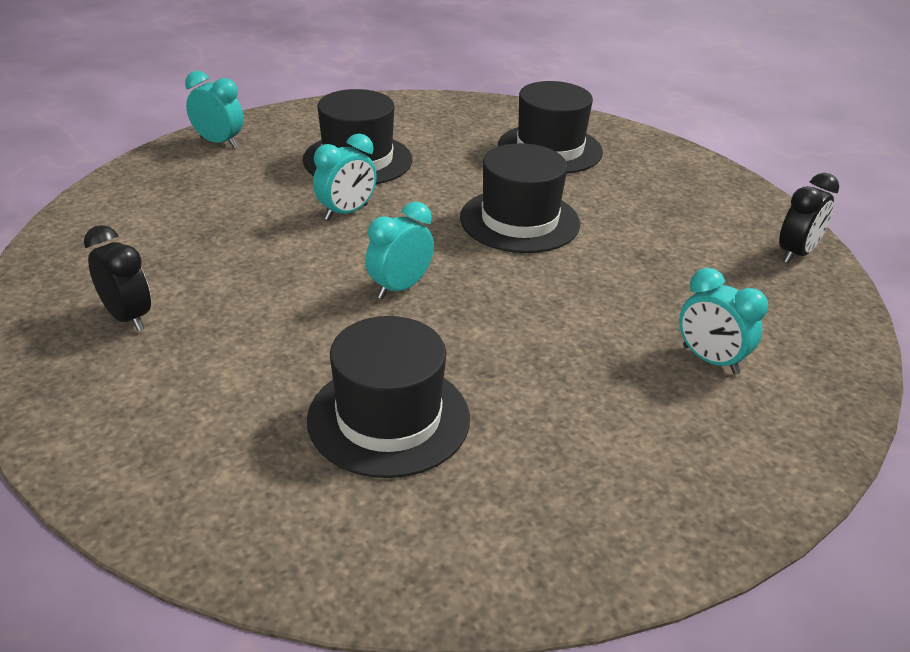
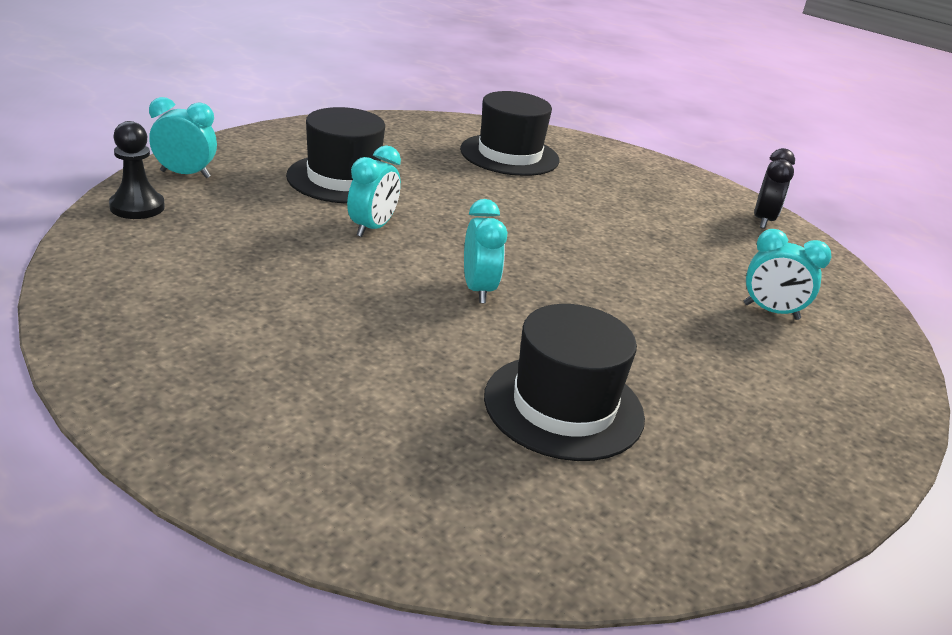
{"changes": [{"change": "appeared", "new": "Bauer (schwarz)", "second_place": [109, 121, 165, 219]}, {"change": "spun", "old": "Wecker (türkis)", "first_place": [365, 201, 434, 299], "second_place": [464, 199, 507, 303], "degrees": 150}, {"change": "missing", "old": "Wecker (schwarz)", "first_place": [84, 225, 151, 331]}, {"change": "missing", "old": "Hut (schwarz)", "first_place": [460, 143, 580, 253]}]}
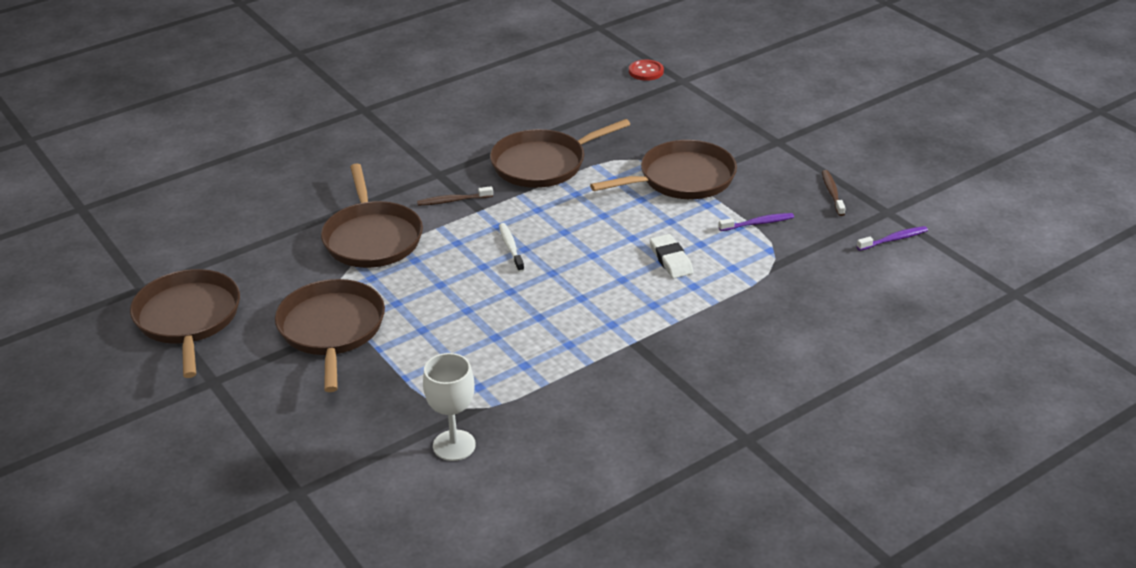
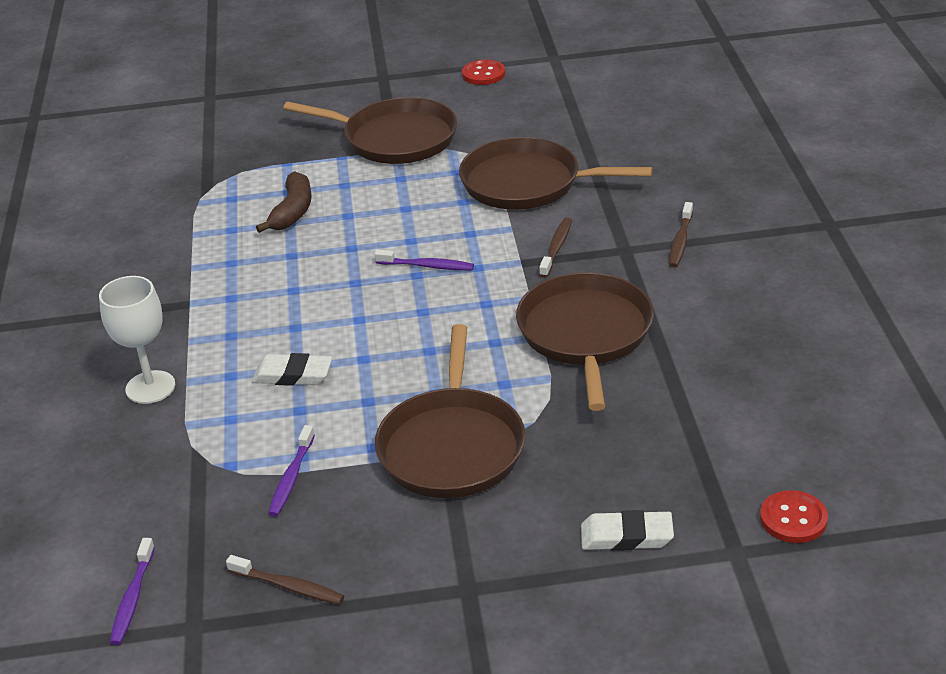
{"changes": [{"change": "relocated", "old": "Kelch (weiß)", "first_place": [423, 353, 476, 461], "second_place": [99, 276, 175, 404]}, {"change": "appeared", "new": "Banane (braun)", "second_place": [256, 171, 312, 233]}, {"change": "colour", "old": "Zahnbürste (weiß)", "new": "Zahnbürste (lila)", "first_place": [499, 223, 524, 272], "second_place": [374, 250, 474, 270]}, {"change": "exchanged", "old": "Pfanne (braun)", "new": "Knopf (rot)", "first_place": [130, 269, 240, 378], "second_place": [462, 60, 505, 85]}, {"change": "appeared", "new": "Radiergummi (weiß)", "second_place": [581, 510, 674, 551]}, {"change": "appeared", "new": "Zahnbürste (braun)", "second_place": [669, 202, 693, 268]}]}
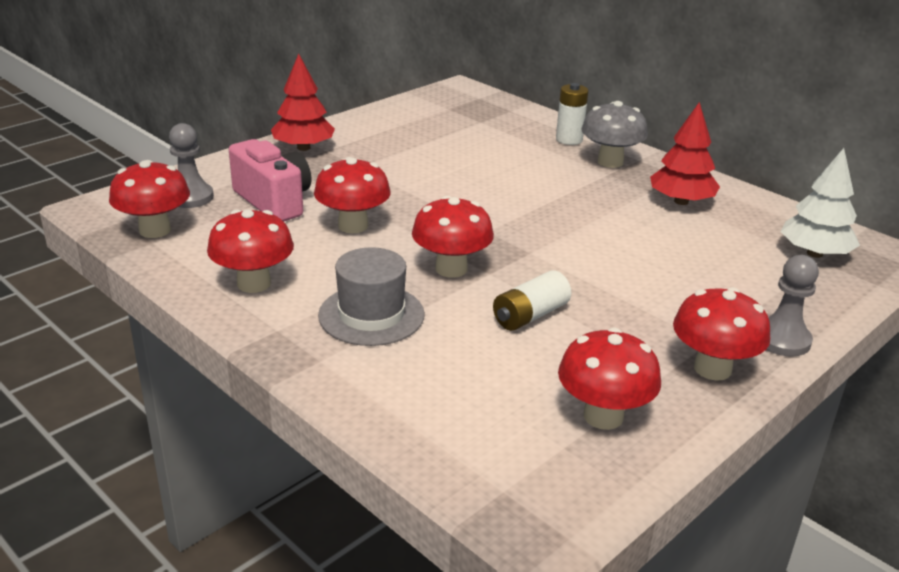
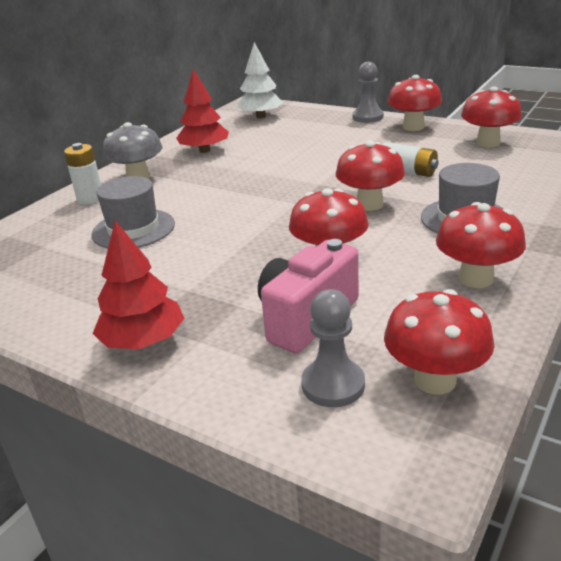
{"changes": [{"change": "appeared", "new": "Hut (grau)", "second_place": [91, 176, 175, 248]}]}
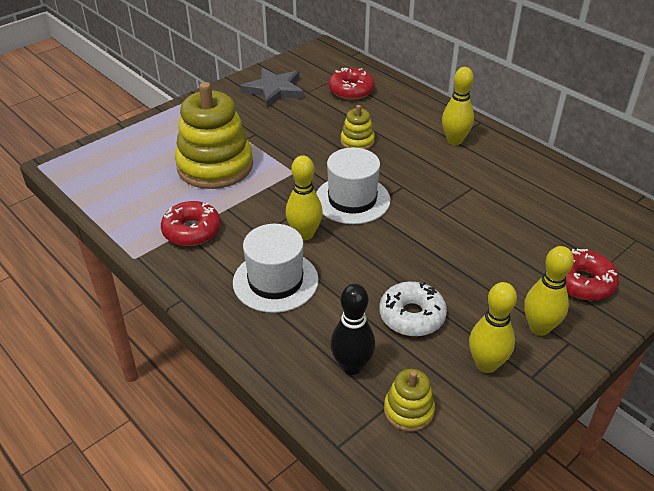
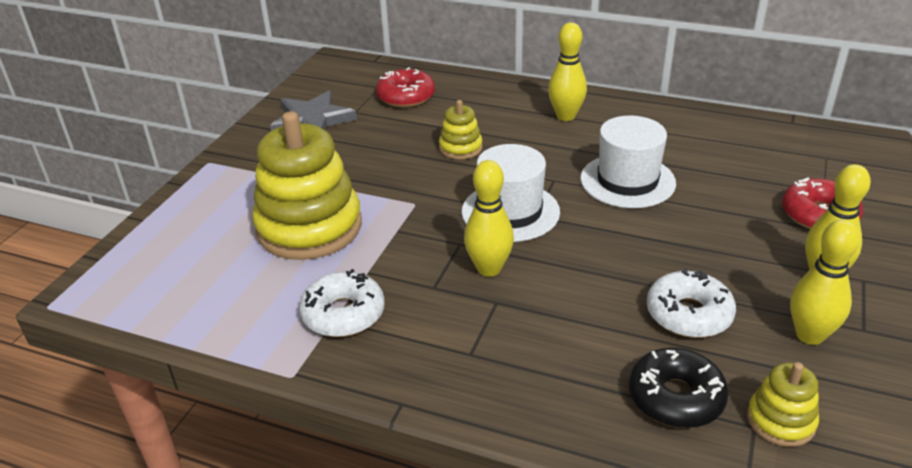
{"changes": [{"change": "colour", "old": "Donut (rot)", "new": "Donut (weiß)", "first_place": [161, 201, 221, 246], "second_place": [299, 269, 385, 337]}, {"change": "relocated", "old": "Hut (weiß)", "first_place": [233, 224, 319, 313], "second_place": [580, 116, 676, 208]}, {"change": "exchanged", "old": "Bowlingkegel (schwarz)", "new": "Donut (schwarz)", "first_place": [330, 284, 375, 375], "second_place": [629, 348, 729, 428]}]}
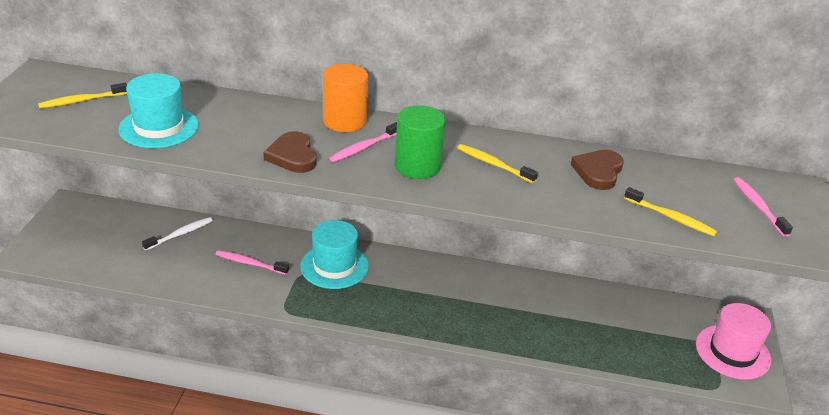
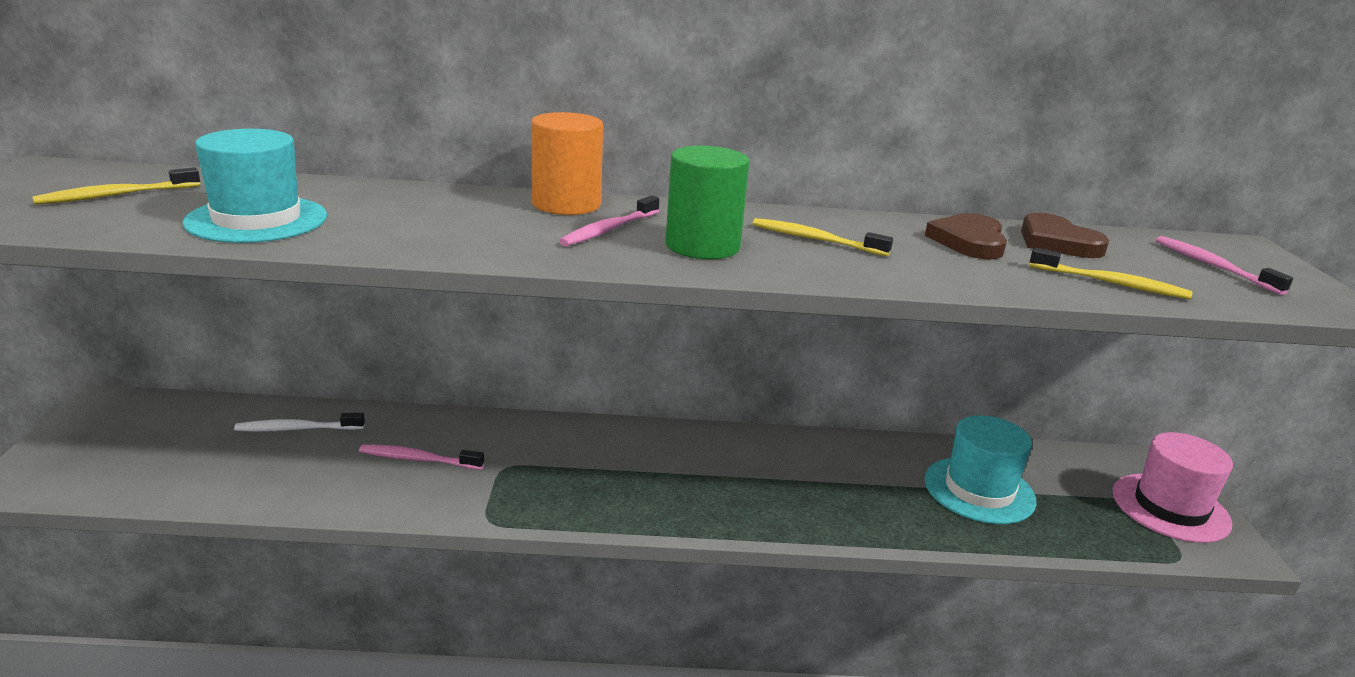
{"changes": [{"change": "spun", "old": "Zahnbürste (weiß)", "first_place": [142, 217, 213, 251], "second_place": [234, 413, 365, 432], "degrees": -135}, {"change": "relocated", "old": "Hut (türkis)", "first_place": [300, 220, 369, 289], "second_place": [924, 415, 1037, 524]}, {"change": "relocated", "old": "Herz (braun)", "first_place": [263, 131, 317, 173], "second_place": [1021, 213, 1109, 258]}]}
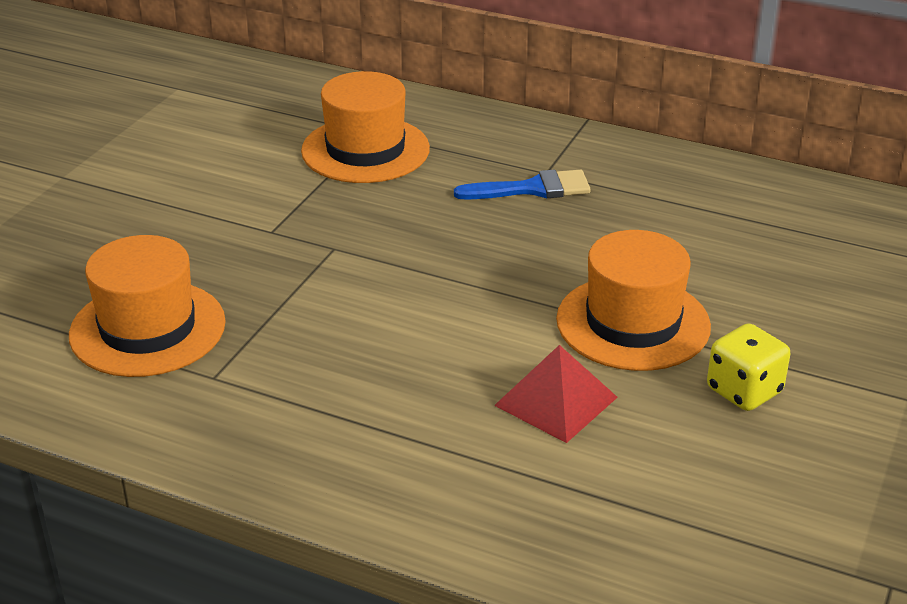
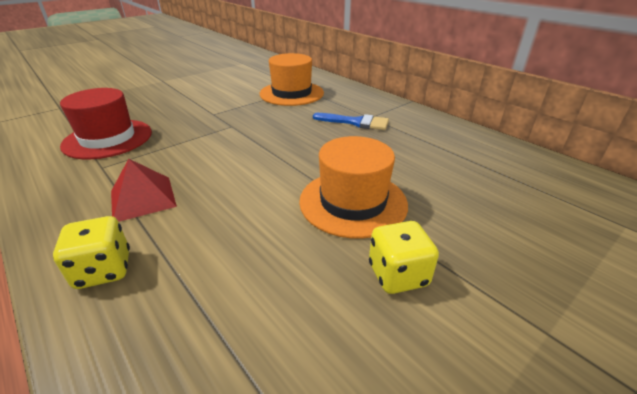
{"changes": [{"change": "appeared", "new": "Spielwürfel (gelb)", "second_place": [53, 216, 130, 289]}, {"change": "colour", "old": "Hut (orange)", "new": "Hut (rot)", "first_place": [69, 235, 226, 377], "second_place": [60, 88, 152, 159]}, {"change": "relocated", "old": "Pyramide (rot)", "first_place": [494, 345, 618, 443], "second_place": [111, 159, 177, 222]}]}
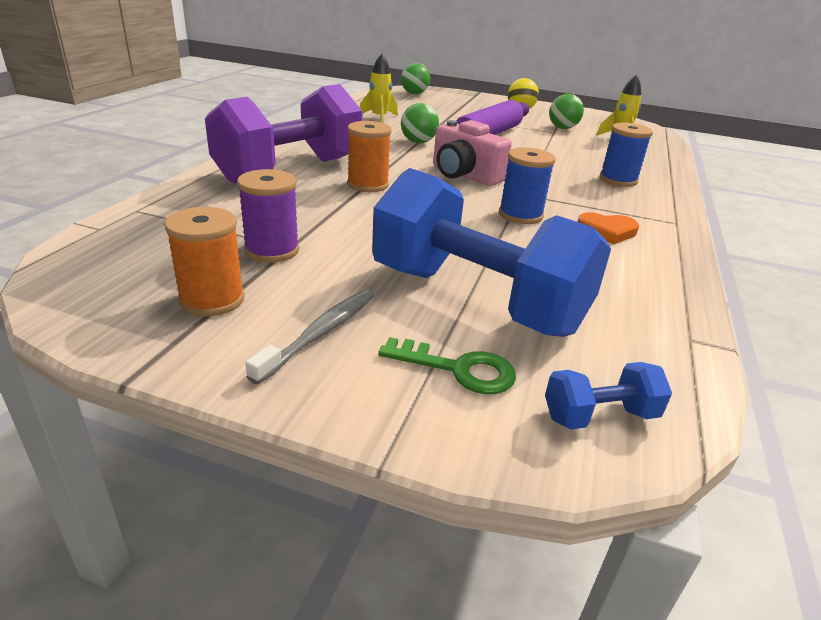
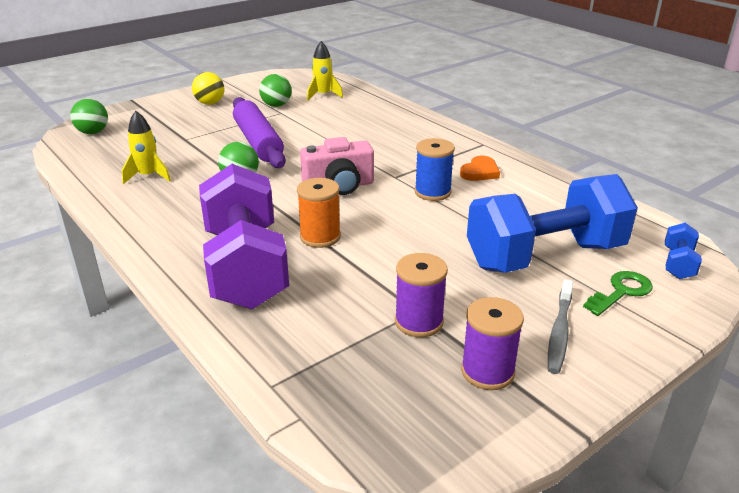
{"changes": [{"change": "colour", "old": "Garnrolle (orange)", "new": "Garnrolle (lila)", "first_place": [164, 207, 245, 316], "second_place": [461, 297, 524, 390]}, {"change": "spun", "old": "Zahnbürste (grau)", "first_place": [245, 289, 375, 384], "second_place": [548, 279, 573, 374], "degrees": -135}, {"change": "missing", "old": "Garnrolle (blau)", "first_place": [599, 123, 653, 187]}]}
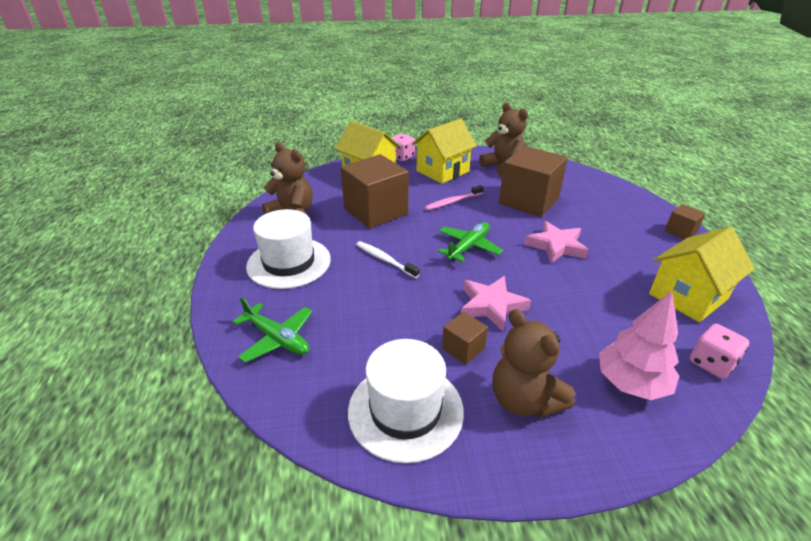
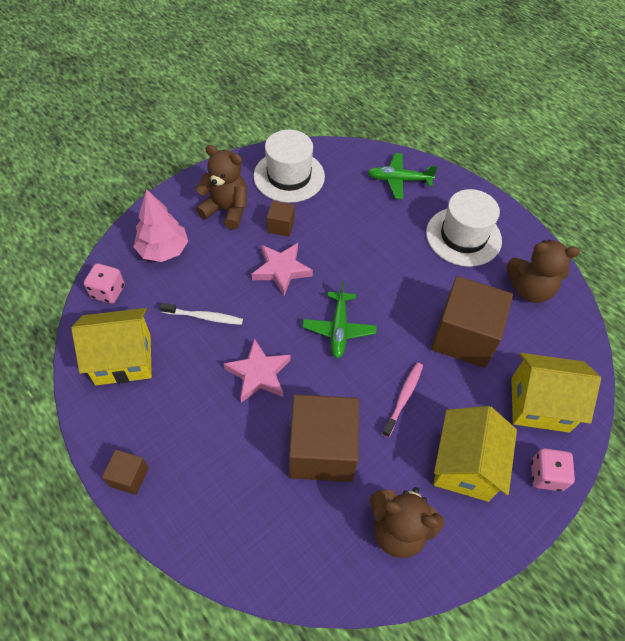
{"changes": [{"change": "spun", "old": "Haus (gelb)", "first_place": [649, 227, 755, 322], "second_place": [71, 308, 152, 385], "degrees": 60}, {"change": "relocated", "old": "Zahnbürste (weiß)", "first_place": [356, 241, 420, 278], "second_place": [160, 303, 243, 325]}]}
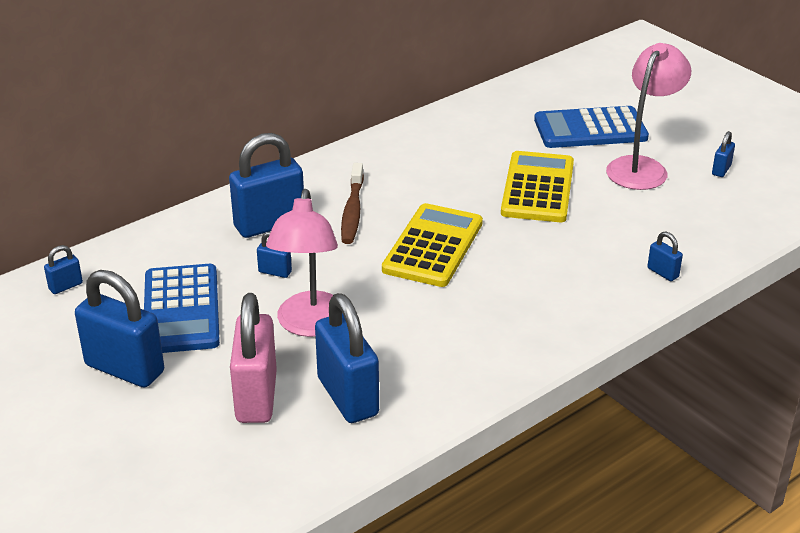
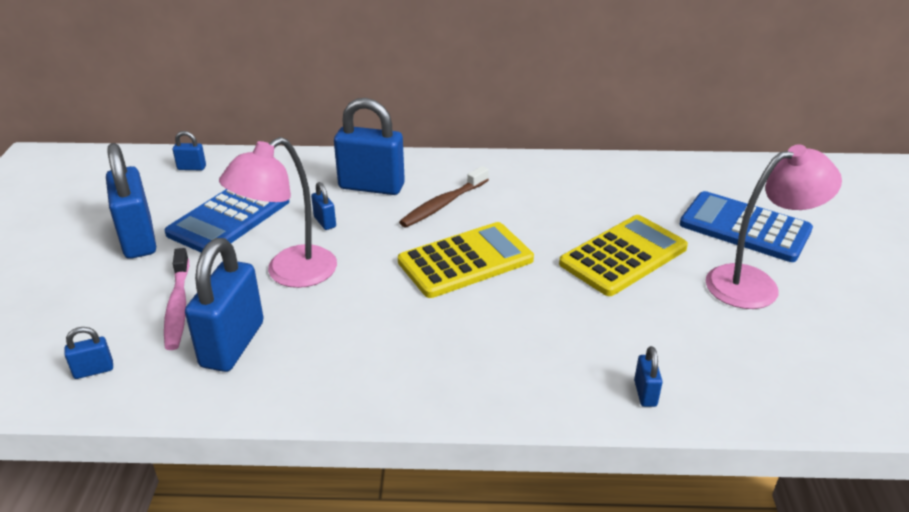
{"changes": [{"change": "relocated", "old": "Vorhängeschloss (blau)", "first_place": [712, 131, 735, 177], "second_place": [64, 327, 113, 379]}, {"change": "exchanged", "old": "Vorhängeschloss (rosa)", "new": "Zahnbürste (rosa)", "first_place": [230, 293, 277, 423], "second_place": [164, 248, 189, 350]}]}
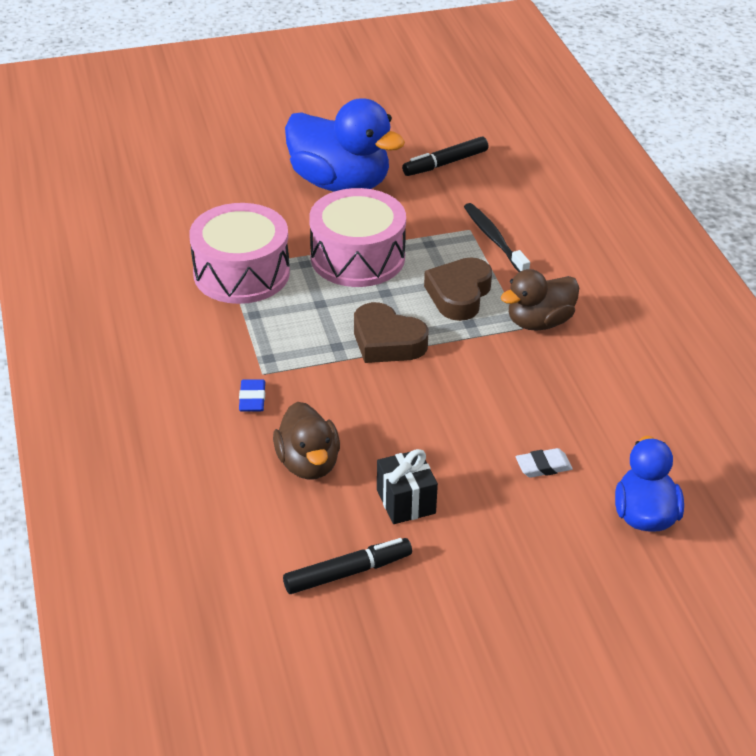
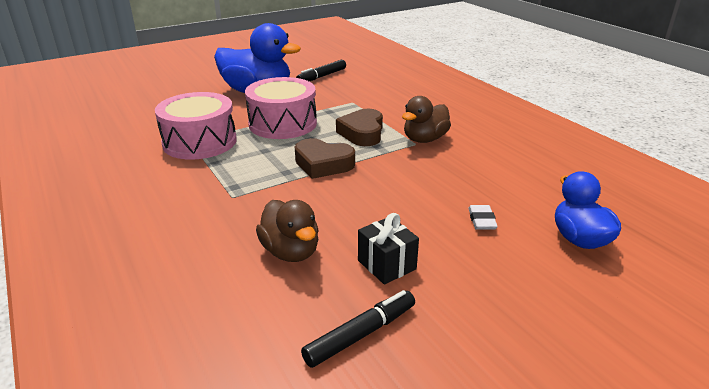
{"changes": [{"change": "spun", "old": "Radiergummi (weiß)", "first_place": [516, 448, 573, 478], "second_place": [468, 205, 498, 230], "degrees": -60}, {"change": "missing", "old": "Radiergummi (blau)", "first_place": [239, 379, 265, 412]}, {"change": "missing", "old": "Zahnbürste (schwarz)", "first_place": [464, 203, 530, 272]}]}
